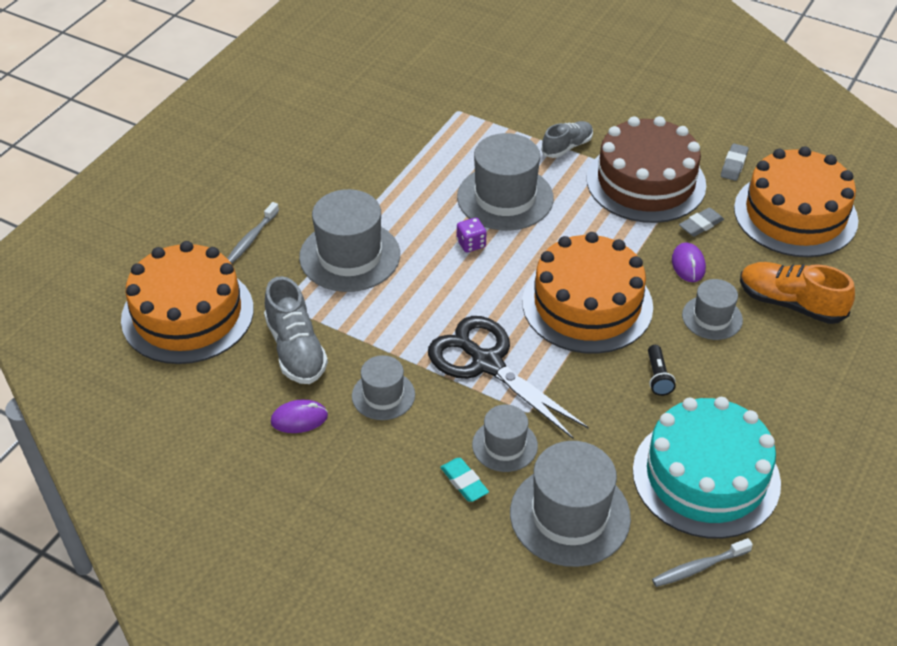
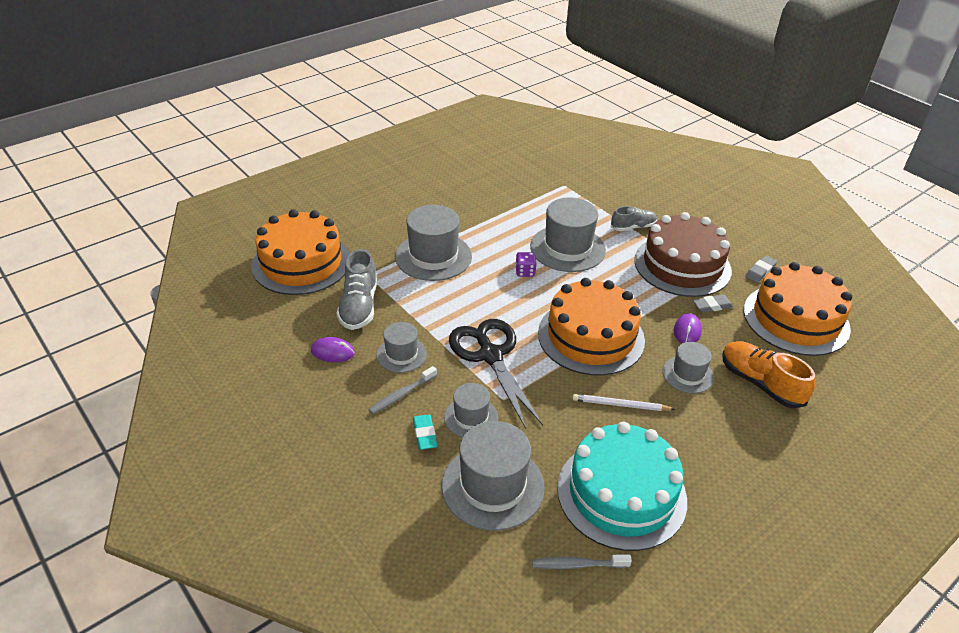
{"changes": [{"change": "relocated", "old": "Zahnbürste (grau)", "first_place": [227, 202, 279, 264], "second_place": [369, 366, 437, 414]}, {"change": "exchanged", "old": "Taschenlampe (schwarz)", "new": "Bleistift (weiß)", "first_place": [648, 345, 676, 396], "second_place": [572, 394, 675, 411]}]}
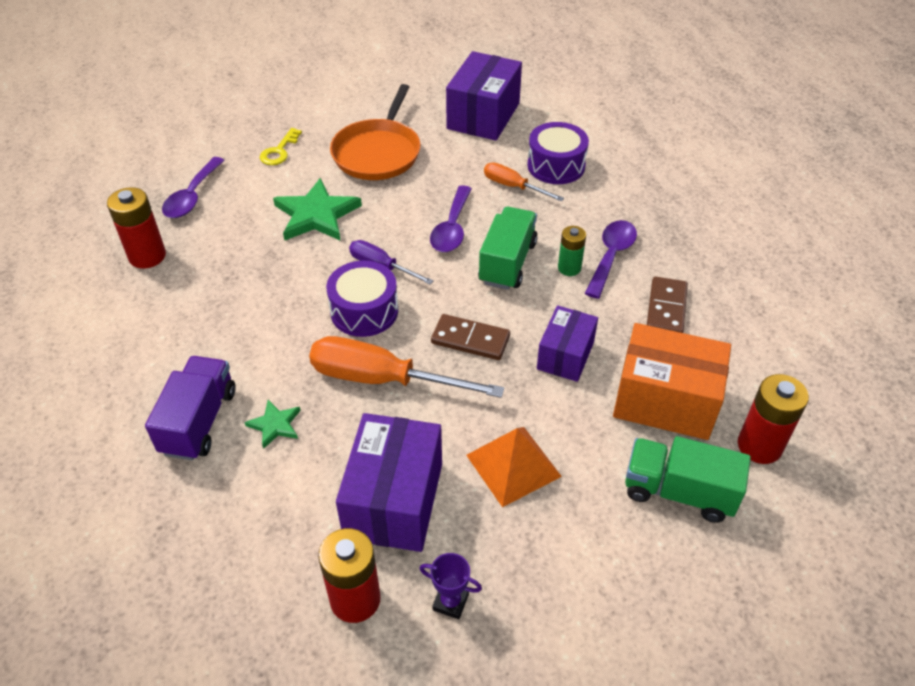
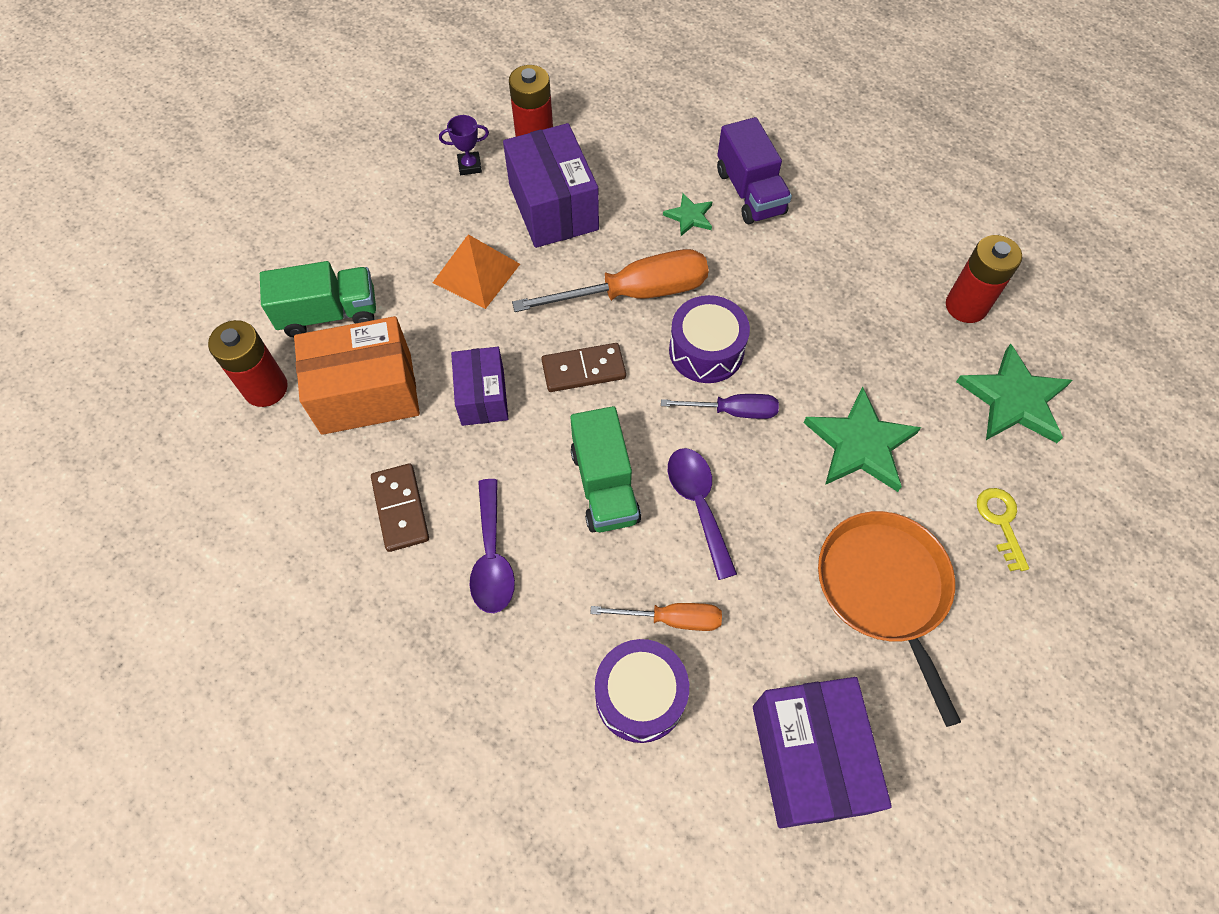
{"changes": [{"change": "exchanged", "old": "Löffel (lila)", "new": "Stern (grün)", "first_place": [162, 157, 225, 218], "second_place": [956, 344, 1073, 443]}, {"change": "missing", "old": "Batterie (grün)", "first_place": [558, 226, 586, 276]}]}
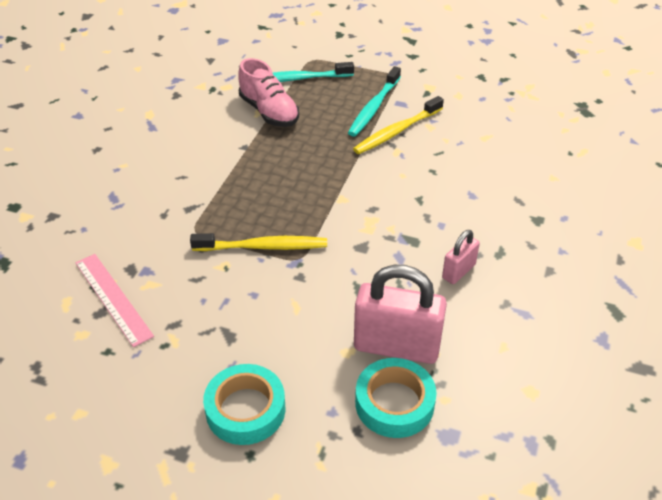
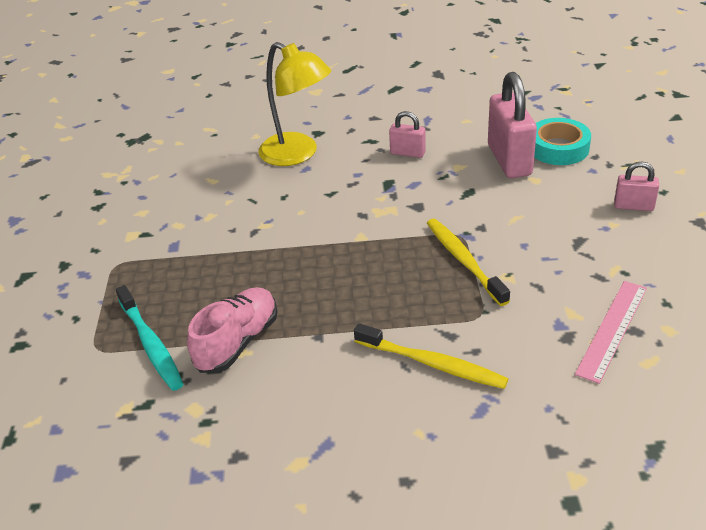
{"changes": [{"change": "appeared", "new": "Lampe (gelb)", "second_place": [258, 42, 331, 166]}, {"change": "relocated", "old": "Zahnbürste (gelb)", "first_place": [353, 96, 444, 154], "second_place": [354, 323, 508, 389]}, {"change": "exchanged", "old": "Klebeband (türkis)", "new": "Vorhängeschloss (rosa)", "first_place": [203, 364, 285, 445], "second_place": [614, 162, 659, 211]}, {"change": "missing", "old": "Zahnbürste (türkis)", "first_place": [348, 66, 401, 137]}]}
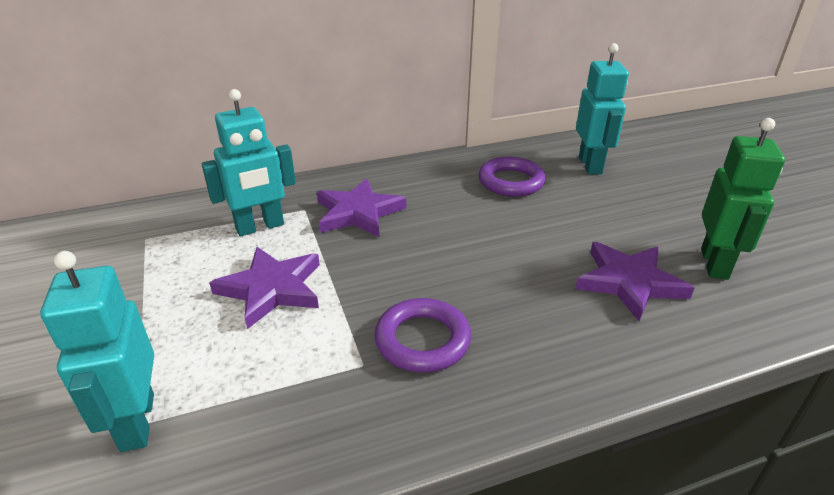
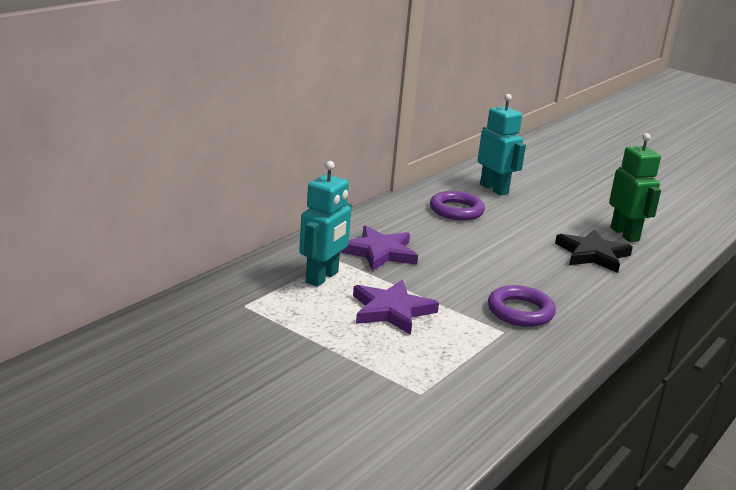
{"changes": [{"change": "colour", "old": "Stern (lila)", "new": "Stern (schwarz)", "first_place": [576, 242, 694, 321], "second_place": [555, 229, 633, 273]}, {"change": "missing", "old": "Roboter (türkis)", "first_place": [40, 251, 154, 452]}]}
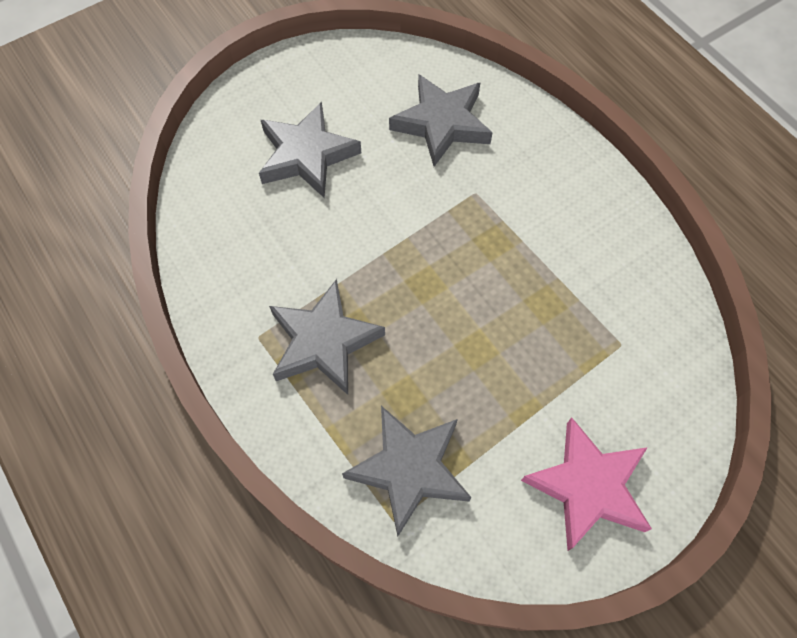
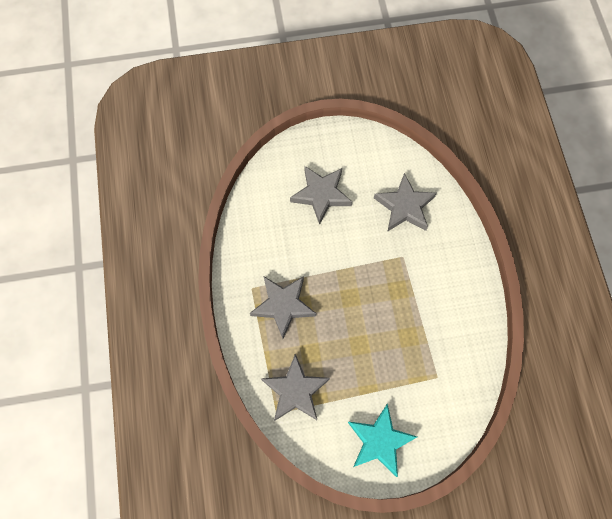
{"changes": [{"change": "colour", "old": "Stern (rosa)", "new": "Stern (türkis)", "first_place": [521, 417, 652, 551], "second_place": [348, 404, 417, 477]}]}
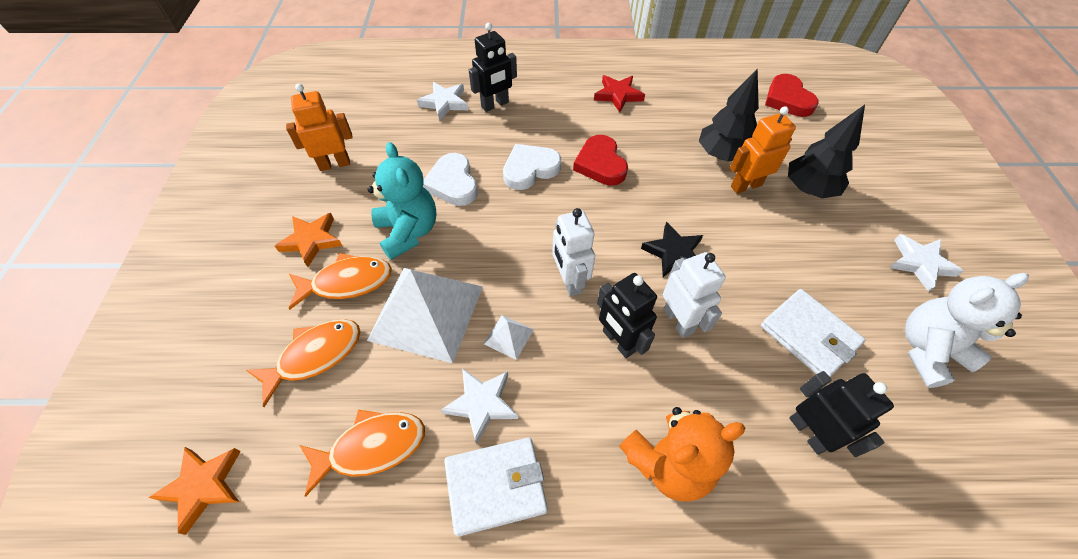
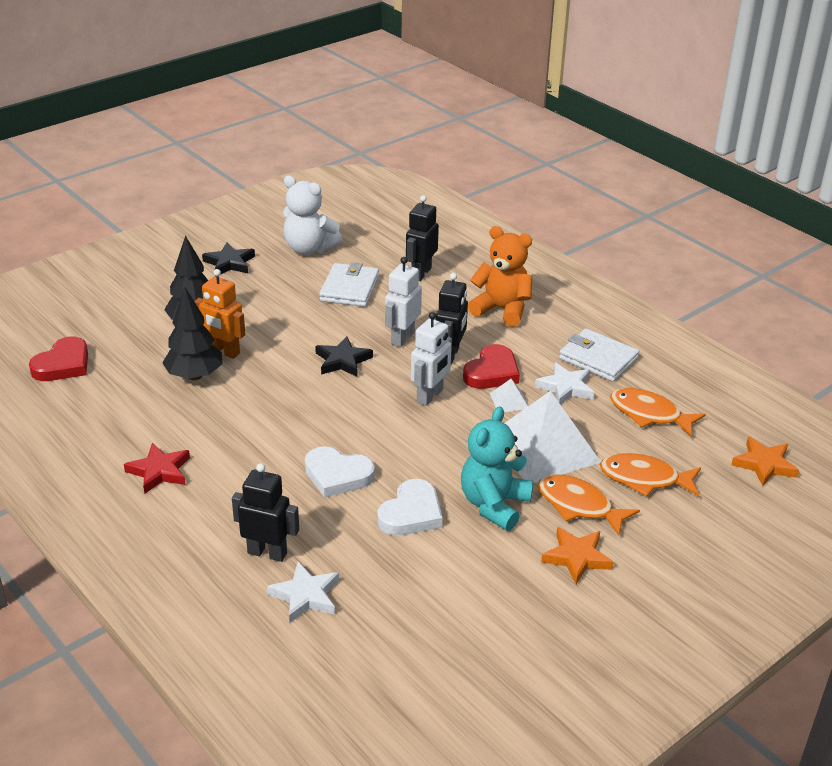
{"changes": [{"change": "colour", "old": "Stern (weiß)", "new": "Stern (schwarz)", "first_place": [889, 234, 963, 292], "second_place": [202, 243, 255, 274]}, {"change": "relocated", "old": "Herz (rot)", "first_place": [573, 135, 628, 186], "second_place": [463, 344, 520, 389]}, {"change": "missing", "old": "Roboter (orange)", "first_place": [286, 83, 353, 171]}]}
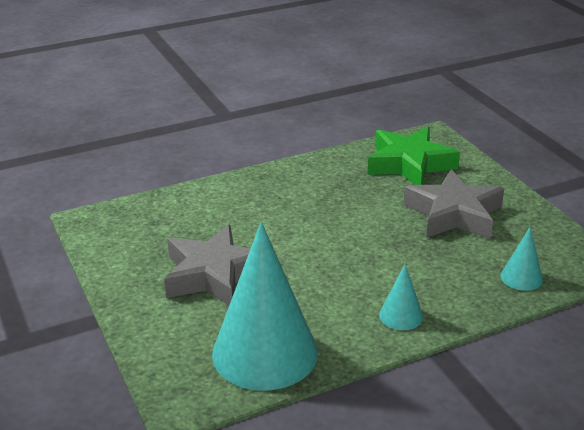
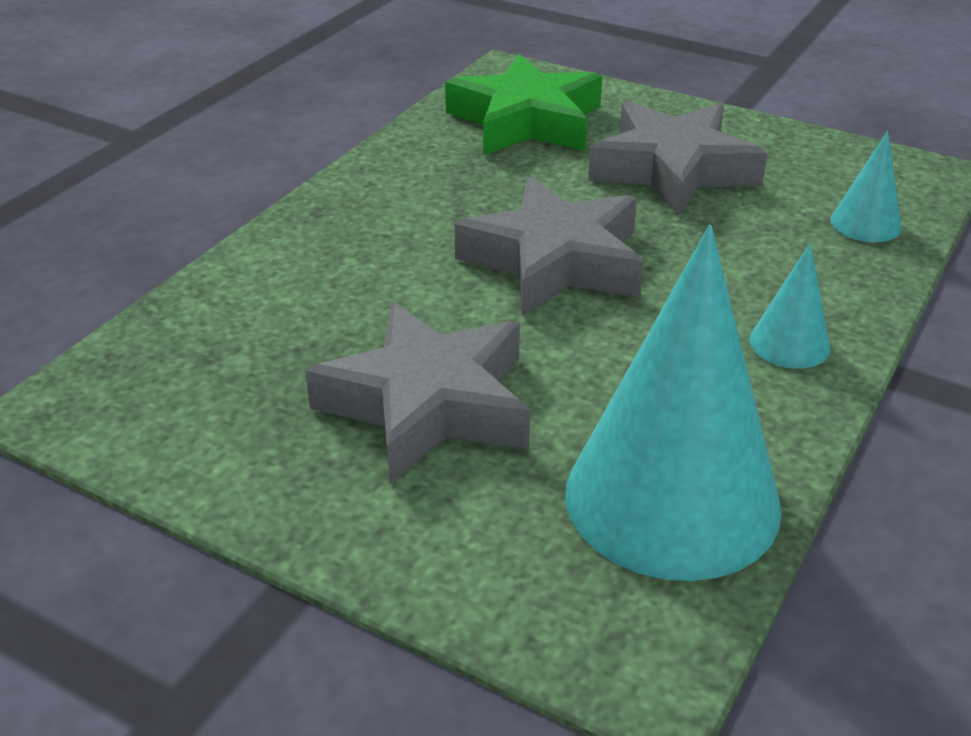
{"changes": [{"change": "appeared", "new": "Stern (grau)", "second_place": [454, 177, 644, 316]}]}
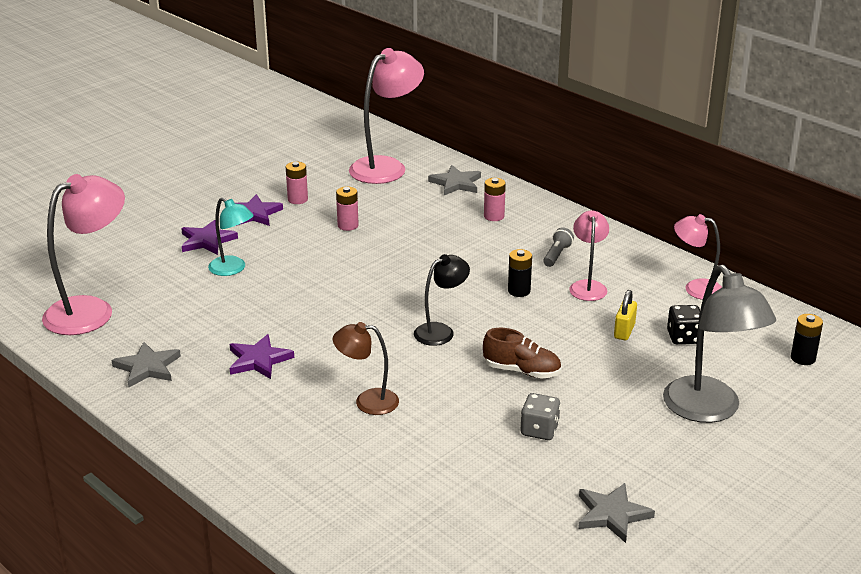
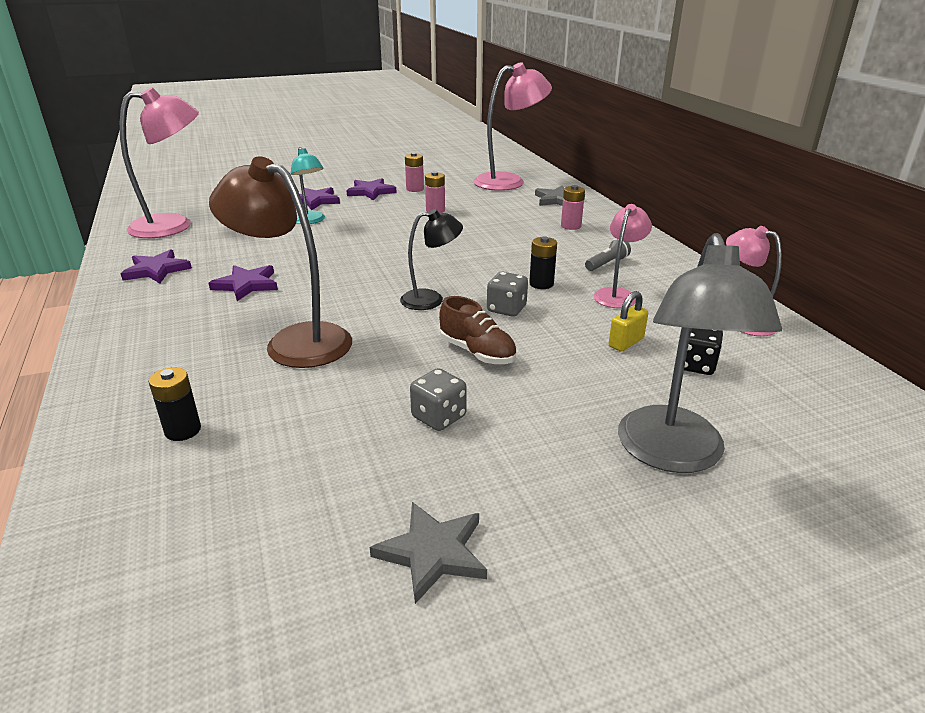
{"changes": [{"change": "colour", "old": "Stern (grau)", "new": "Stern (lila)", "first_place": [112, 342, 181, 387], "second_place": [120, 249, 192, 283]}, {"change": "relocated", "old": "Batterie (schwarz)", "first_place": [791, 314, 823, 365], "second_place": [149, 367, 201, 441]}, {"change": "size", "old": "Lampe (braun)", "first_place": [333, 322, 399, 415], "second_place": [209, 156, 352, 368], "factor": 1.75}, {"change": "appeared", "new": "Spielwürfel (grau)", "second_place": [487, 272, 528, 317]}]}
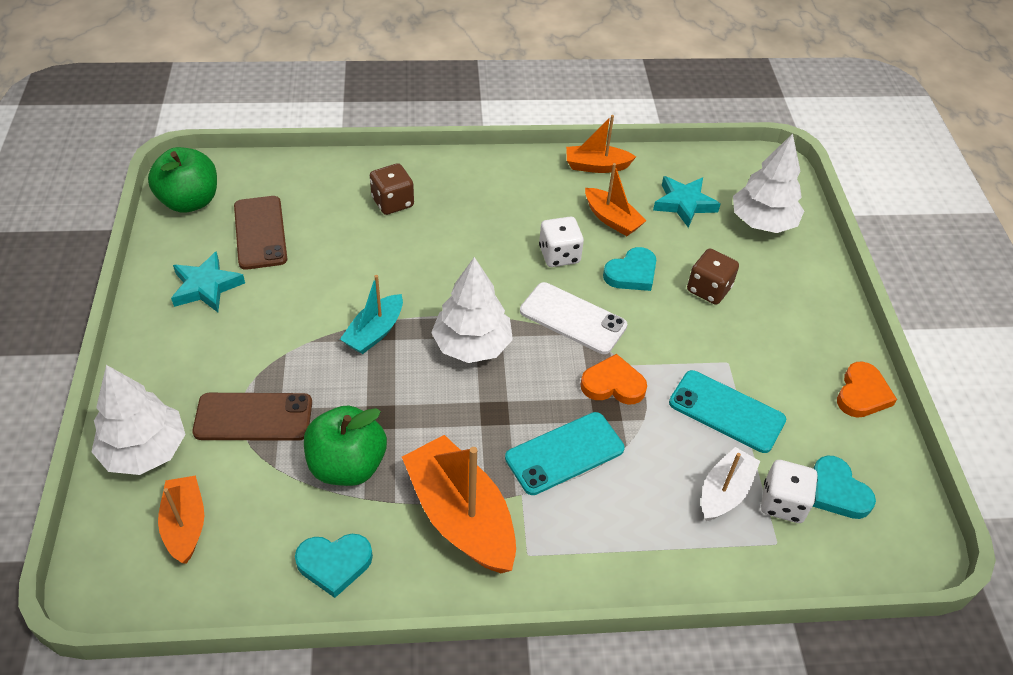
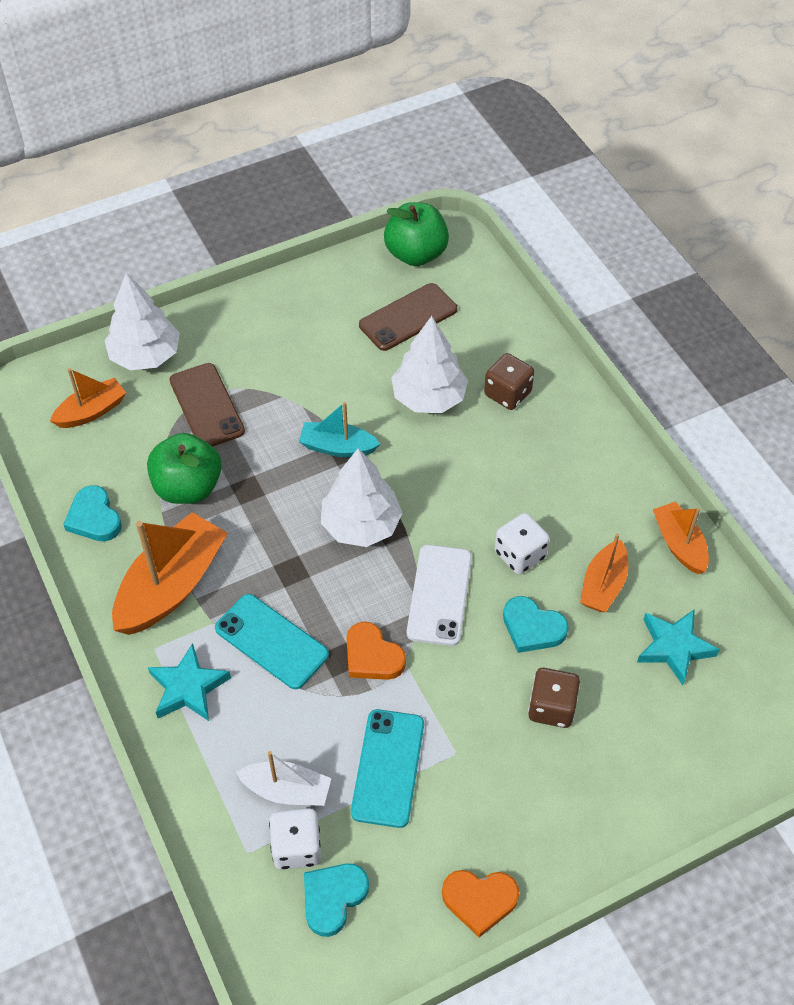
{"changes": [{"change": "relocated", "old": "Stern (türkis)", "first_place": [171, 251, 245, 312], "second_place": [148, 643, 231, 721]}, {"change": "spun", "old": "Herz (orange)", "first_place": [581, 354, 647, 405], "second_place": [346, 622, 406, 680], "degrees": 150}, {"change": "relocated", "old": "Baum (weiß)", "first_place": [733, 134, 804, 233], "second_place": [391, 316, 468, 413]}]}
